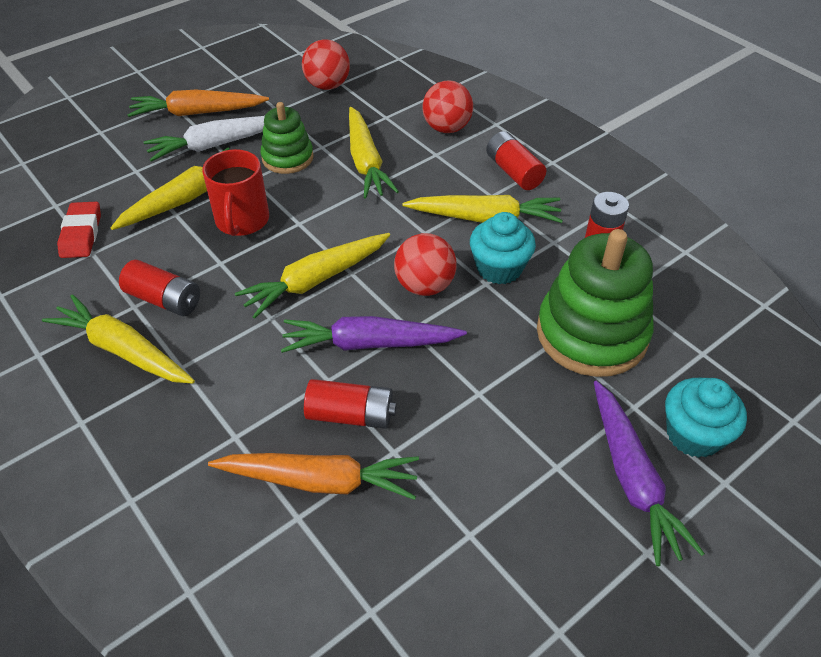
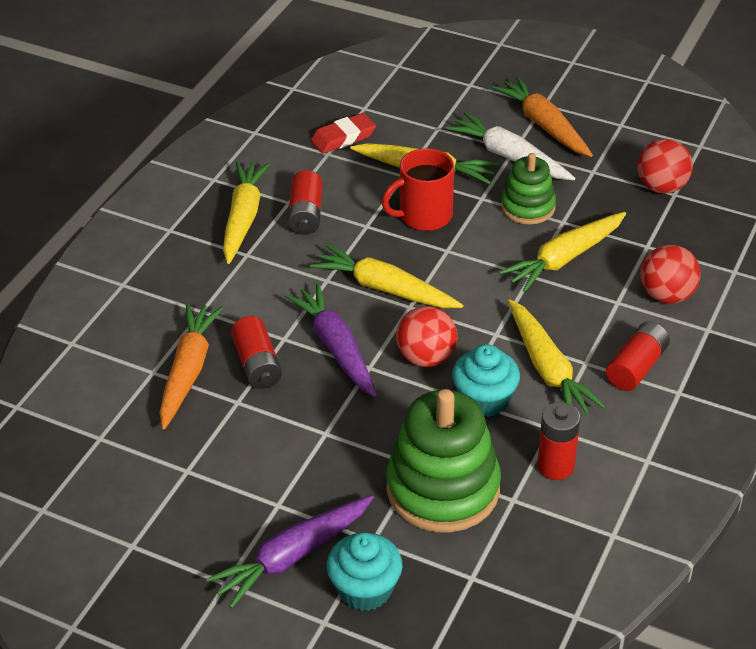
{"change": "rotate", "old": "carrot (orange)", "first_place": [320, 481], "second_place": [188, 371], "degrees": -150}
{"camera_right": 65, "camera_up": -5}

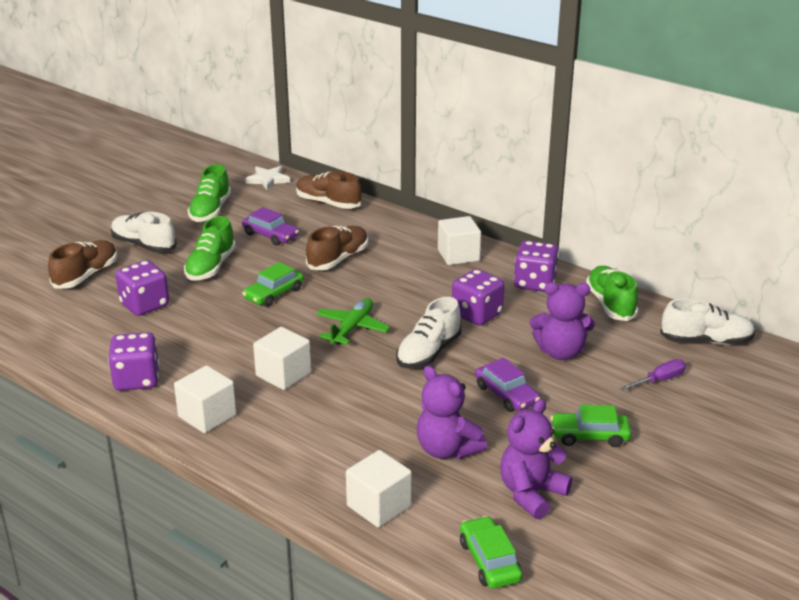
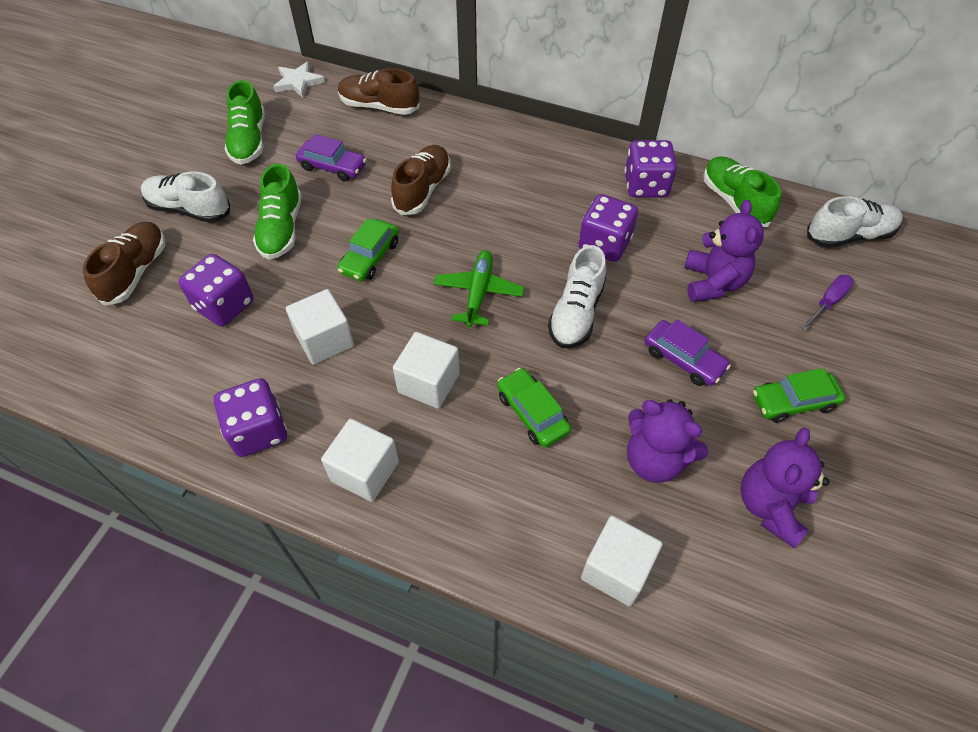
{"change": "move", "old": "cube (white)", "first_place": [458, 255], "second_place": [324, 340]}
{"change": "move", "old": "car (green)", "first_place": [489, 561], "second_place": [532, 413]}
{"change": "rotate", "old": "teddy bear (purple)", "first_place": [560, 352], "second_place": [713, 283], "degrees": -75}
{"camera_right": -15, "camera_up": 25}

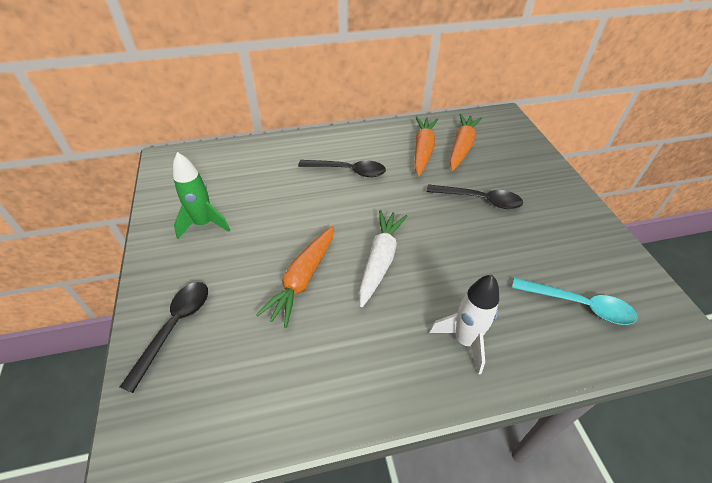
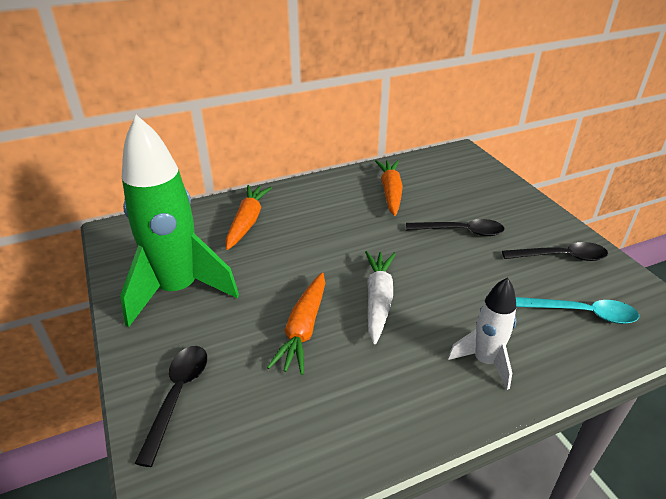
{"change": "resize", "old": "rocket (green)", "first_place": [204, 224], "second_place": [178, 290], "factor": 1.92}
{"change": "move", "old": "spoon (black)", "first_place": [348, 171], "second_place": [561, 257]}
{"change": "move", "old": "carrot (orange)", "first_place": [461, 147], "second_place": [247, 222]}
{"camera_right": -10, "camera_up": -10}

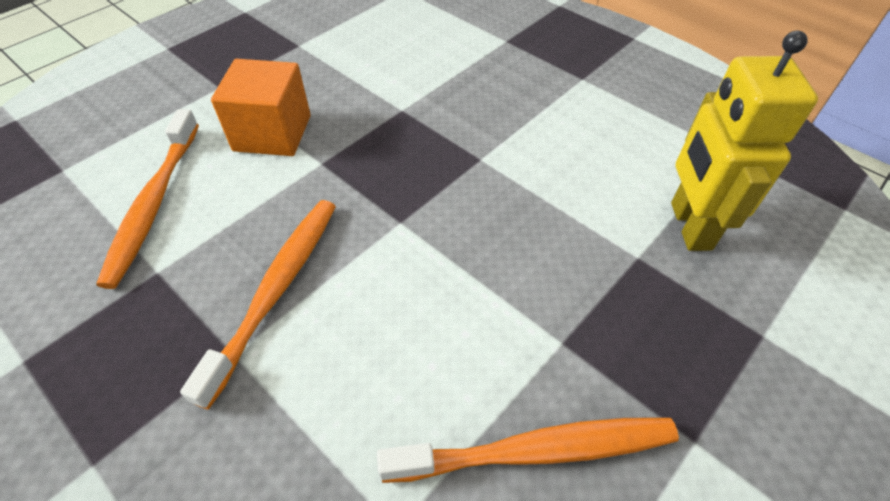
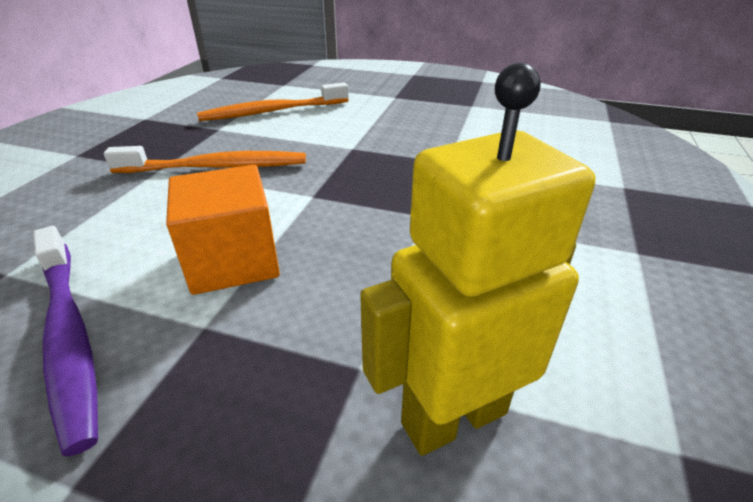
{"change": "move", "old": "cube (orange)", "first_place": [272, 133], "second_place": [233, 261]}
{"change": "recolor", "old": "toothbrush (orange)", "new": "toothbrush (purple)", "first_place": [536, 450], "second_place": [69, 336]}
{"camera_right": 65, "camera_up": -15}

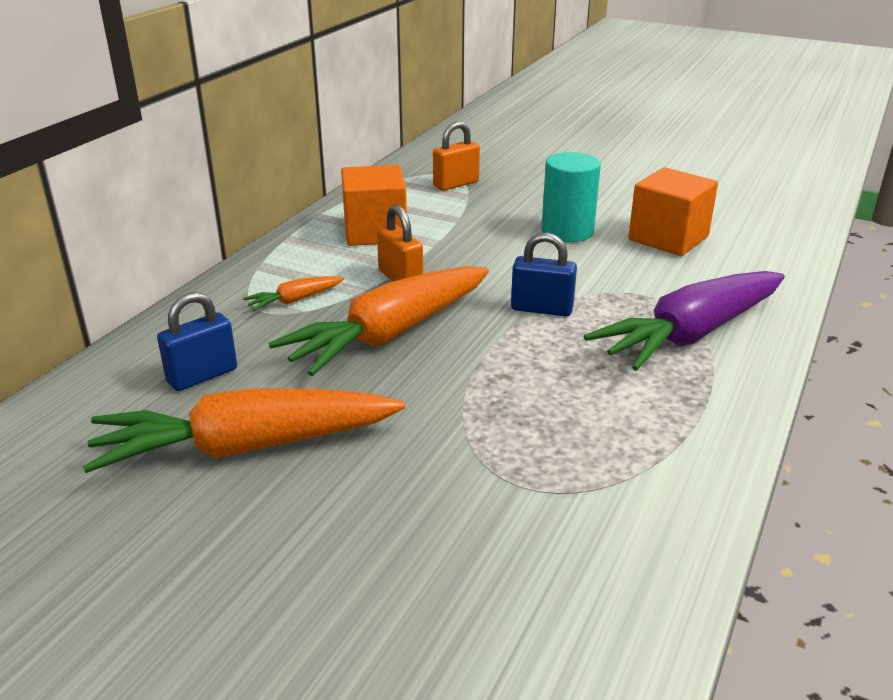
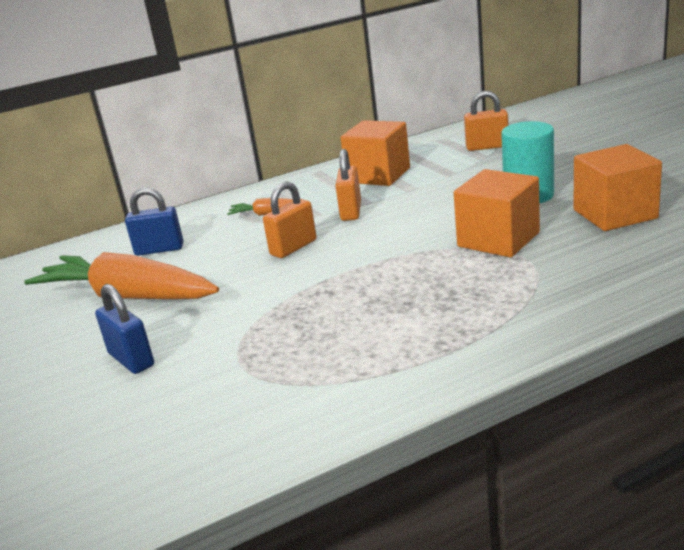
{"change": "replace", "old": "carrot (orange)", "new": "padlock (orange)", "first_place": [389, 335], "second_place": [293, 247]}
{"change": "move", "old": "padlock (blue)", "first_place": [541, 309], "second_place": [131, 359]}
{"change": "delete", "old": "carrot (purple)", "first_place": [690, 335]}
{"change": "insert", "new": "cube (orange)", "second_place": [498, 240]}
{"camera_right": 40, "camera_up": -5}

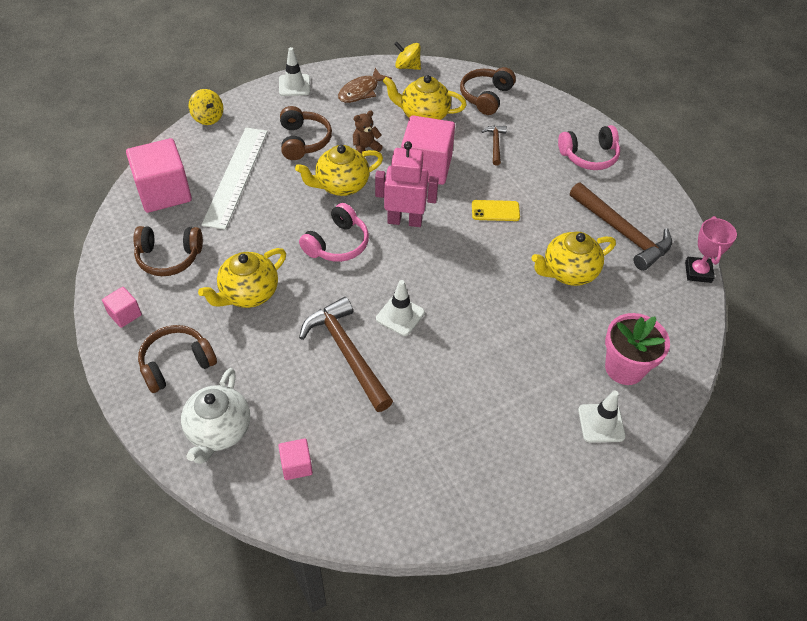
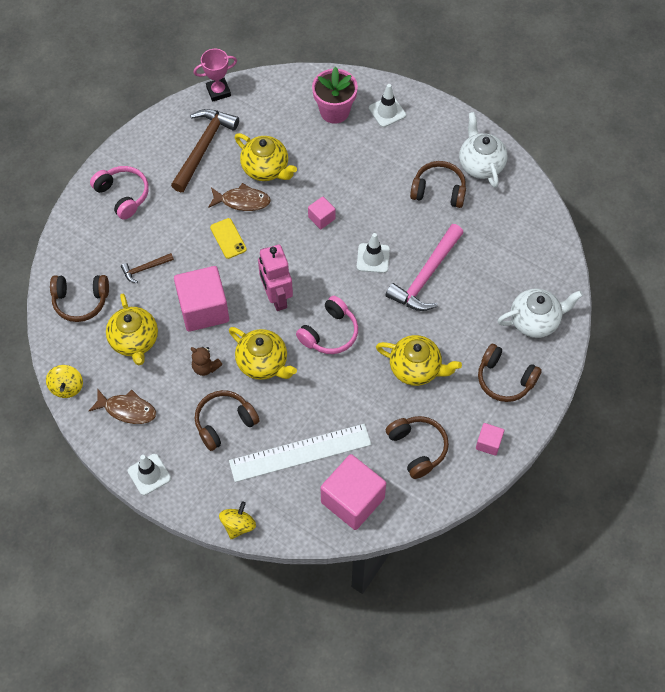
{"change": "move", "old": "cube (pink)", "first_place": [296, 465], "second_place": [321, 218]}
{"change": "rotate", "old": "headphones (pink)", "first_place": [337, 244], "second_place": [329, 333], "degrees": 120}
{"change": "recolor", "old": "hammer (brown)", "new": "hammer (pink)", "first_place": [347, 353], "second_place": [426, 276]}
{"change": "insert", "new": "fish (brown)", "second_place": [242, 201]}
{"change": "insert", "new": "headphones (brown)", "second_place": [438, 190]}
{"change": "insert", "new": "teapot (white)", "second_place": [480, 164]}
{"camera_right": -115, "camera_up": 10}

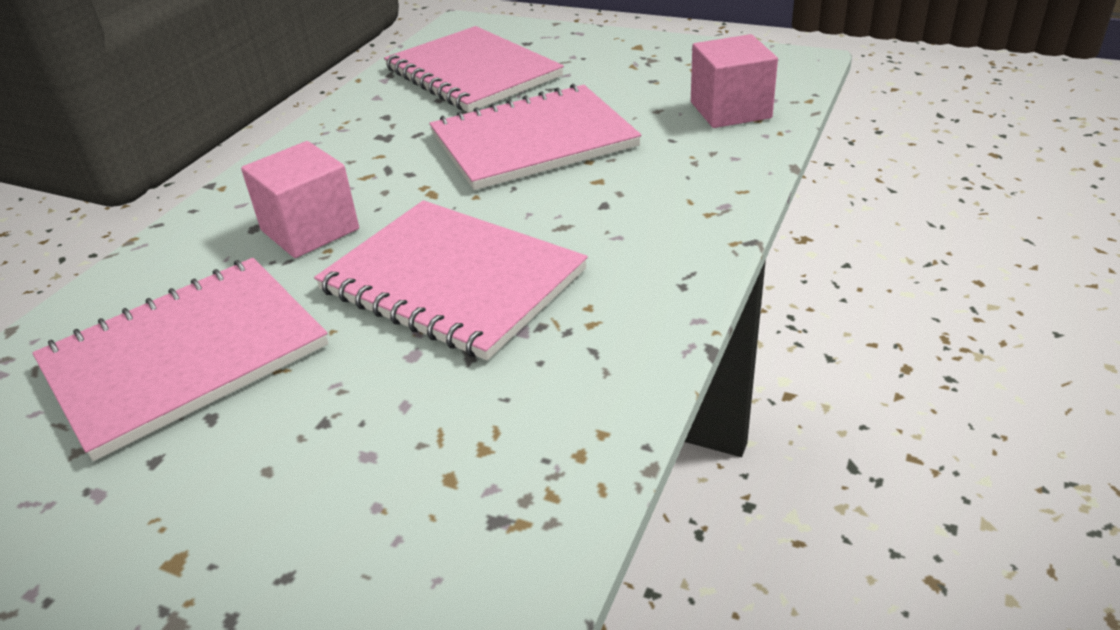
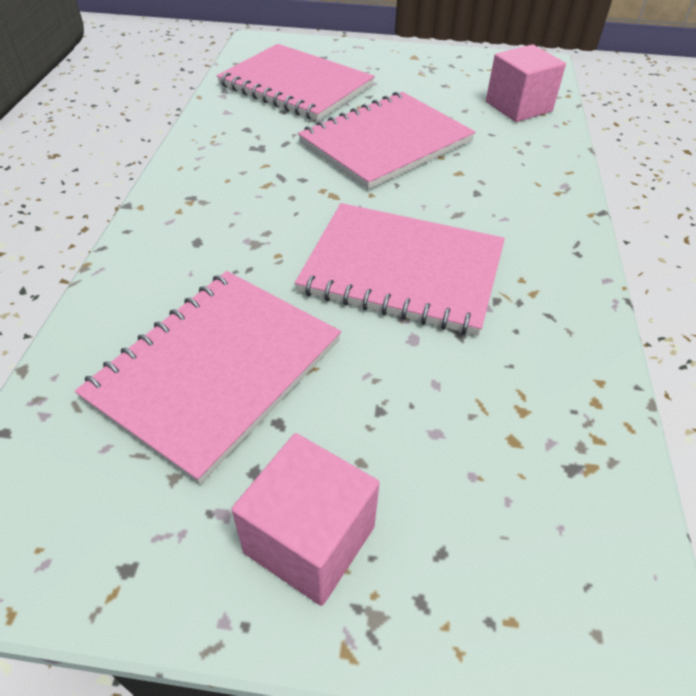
{"change": "move", "old": "cube (pink)", "first_place": [310, 230], "second_place": [309, 539]}
{"camera_right": -20, "camera_up": 10}

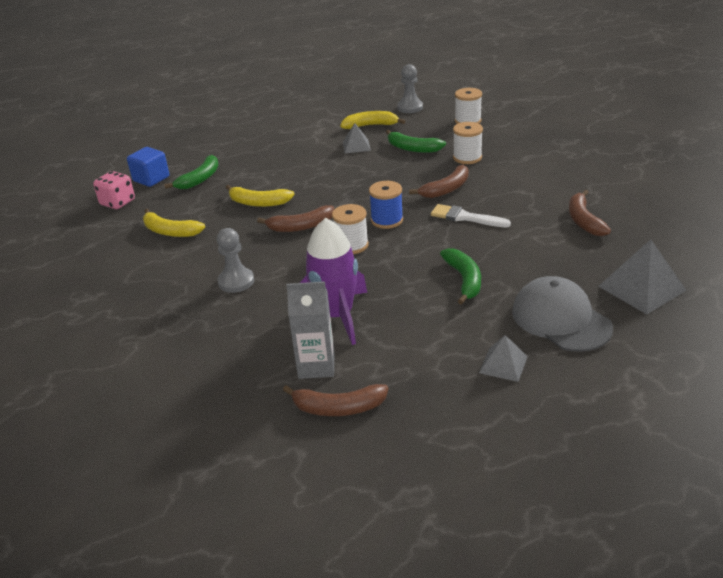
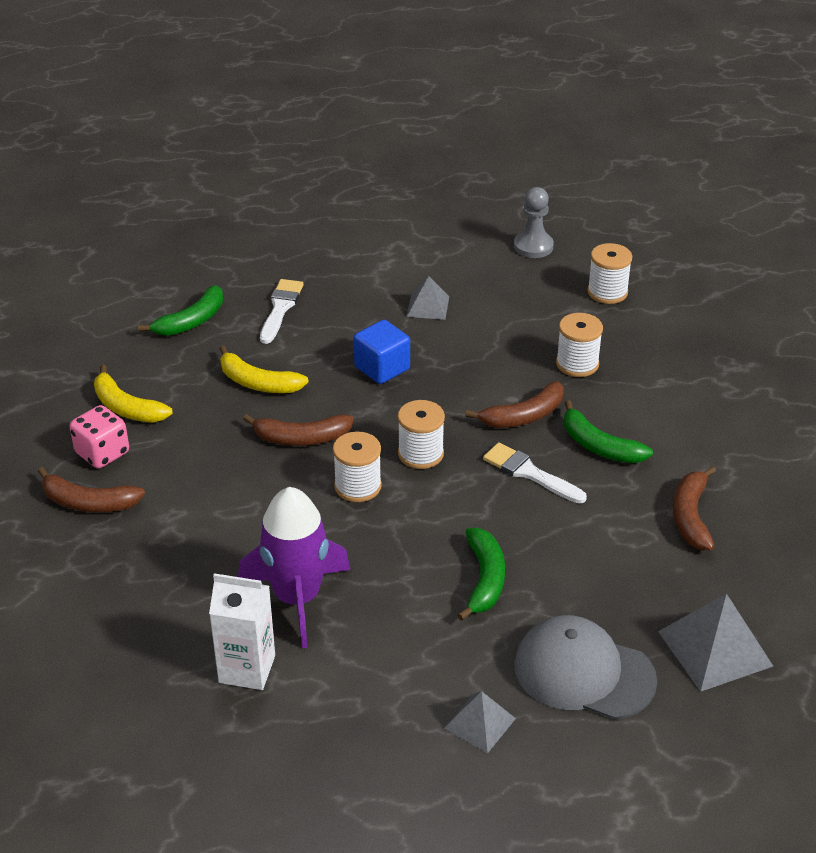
{"change": "move", "old": "dice (pink)", "first_place": [118, 202], "second_place": [102, 453]}
{"change": "move", "old": "cube (blue)", "first_place": [151, 179], "second_place": [382, 368]}
{"change": "delete", "old": "pawn (grey)", "first_place": [236, 281]}
{"change": "move", "old": "banana (brown)", "first_place": [338, 408], "second_place": [88, 502]}
{"change": "recolor", "old": "carton (grey)", "new": "carton (white)", "first_place": [316, 366], "second_place": [247, 669]}
{"change": "delete", "old": "banana (yellow)", "first_place": [370, 125]}
{"change": "recolor", "old": "spool (blue)", "new": "spool (white)", "first_place": [387, 220], "second_place": [420, 454]}
{"change": "move", "old": "banana (green)", "first_place": [412, 148], "second_place": [599, 446]}
{"change": "rotate", "old": "cap (grey)", "first_place": [560, 319], "second_place": [583, 672], "degrees": -45}
{"change": "insert", "new": "brush (white)", "second_place": [280, 308]}
{"camera_right": 10, "camera_up": 5}

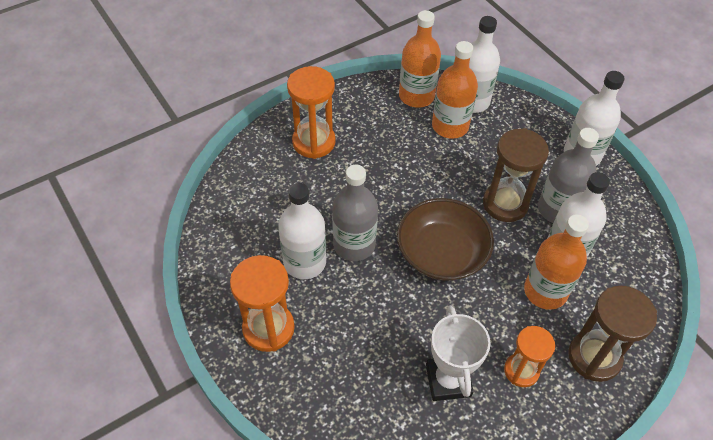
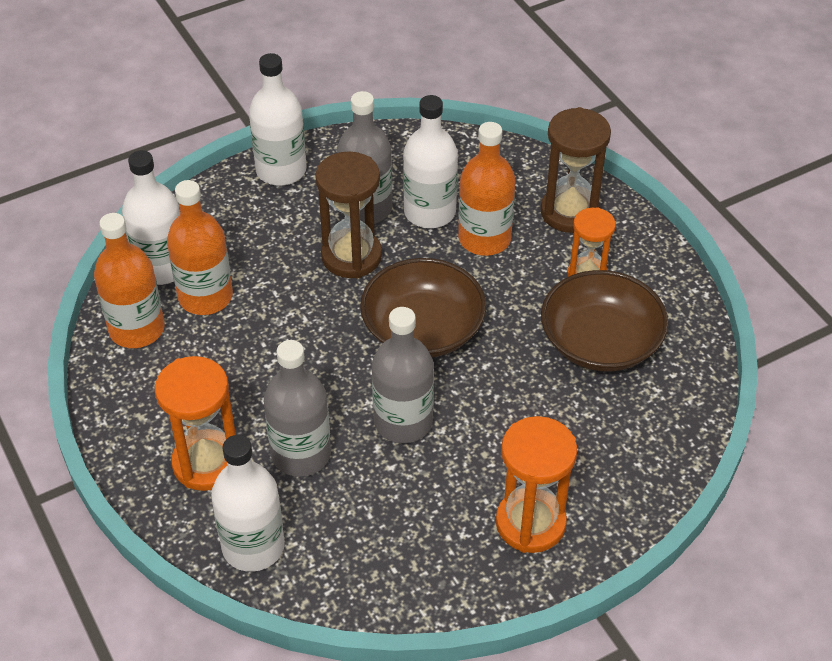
{"change": "move", "old": "bottle (white)", "first_place": [304, 262], "second_place": [253, 546]}
{"change": "replace", "old": "trophy (white)", "new": "bowl (brown)", "first_place": [448, 380], "second_place": [600, 342]}
{"change": "insert", "new": "bottle (grey)", "second_place": [301, 454]}
{"camera_right": -85, "camera_up": -5}

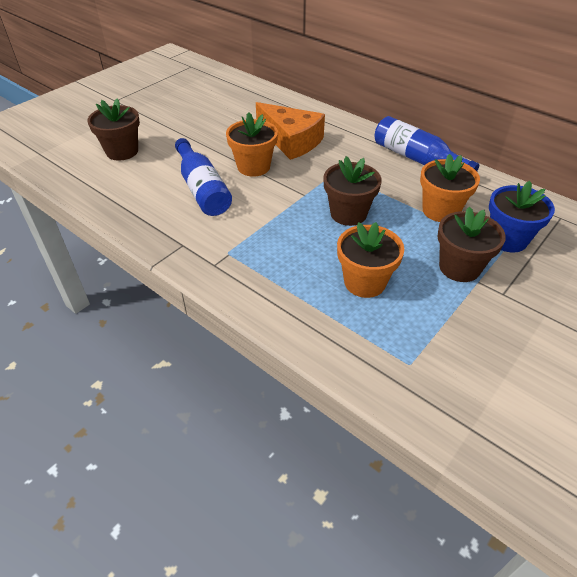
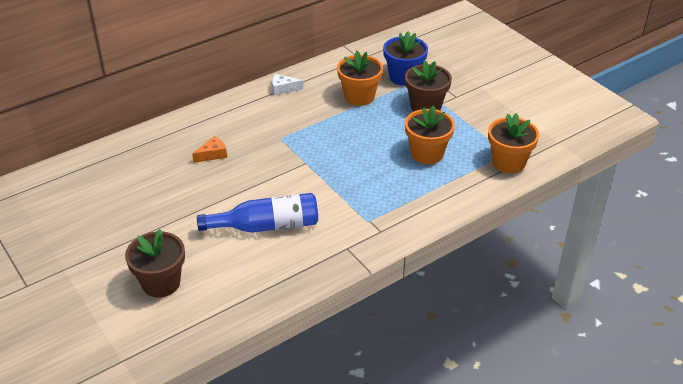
{"change": "move", "old": "flower pot (orange)", "first_place": [253, 167], "second_place": [508, 162]}
{"change": "resize", "old": "cheese (orange)", "first_place": [291, 141], "second_place": [212, 154], "factor": 0.44}
{"change": "delete", "old": "flower pot (brown)", "first_place": [348, 214]}
{"change": "replace", "old": "bottle (blue)", "new": "cheese (white)", "first_place": [416, 158], "second_place": [283, 89]}
{"camera_right": -75, "camera_up": -5}

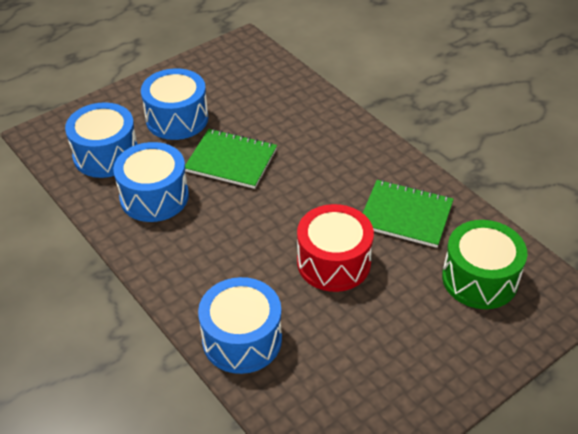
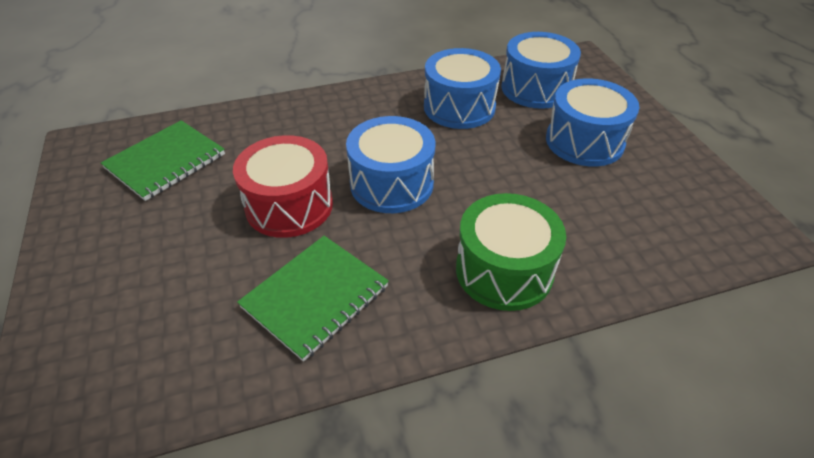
{"change": "move", "old": "notebook (green)", "first_place": [231, 160], "second_place": [166, 162]}
{"change": "move", "old": "drum (blue)", "first_place": [242, 339], "second_place": [391, 183]}
{"change": "move", "old": "drum (green)", "first_place": [479, 279], "second_place": [504, 270]}
{"camera_right": 110, "camera_up": 0}

